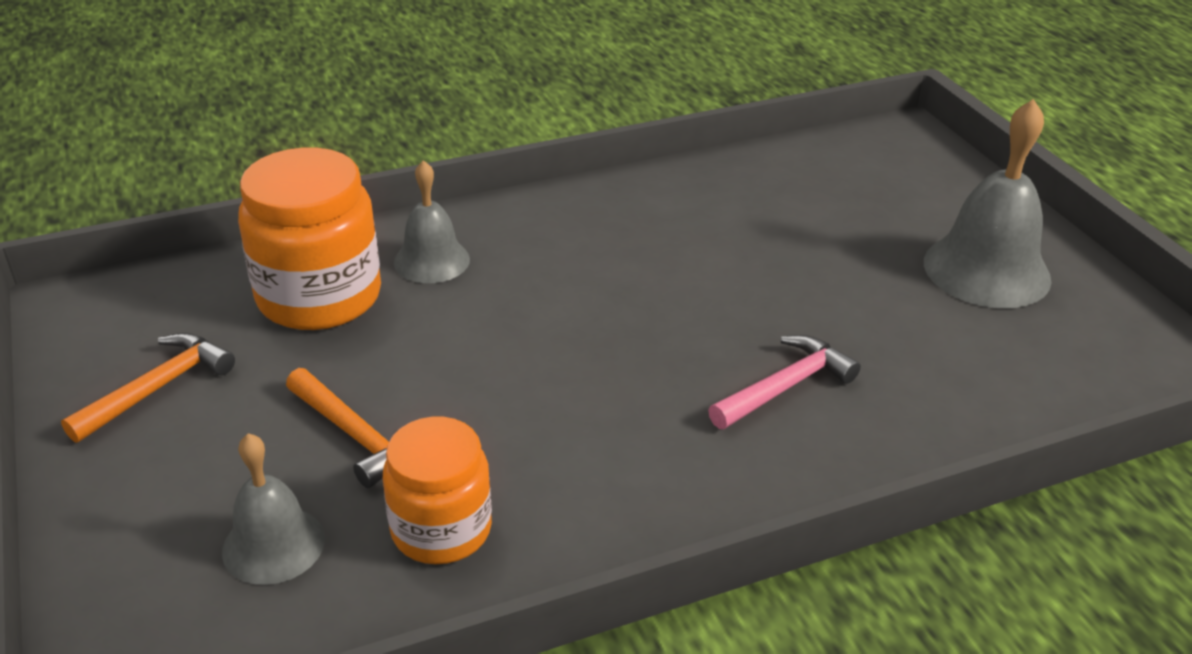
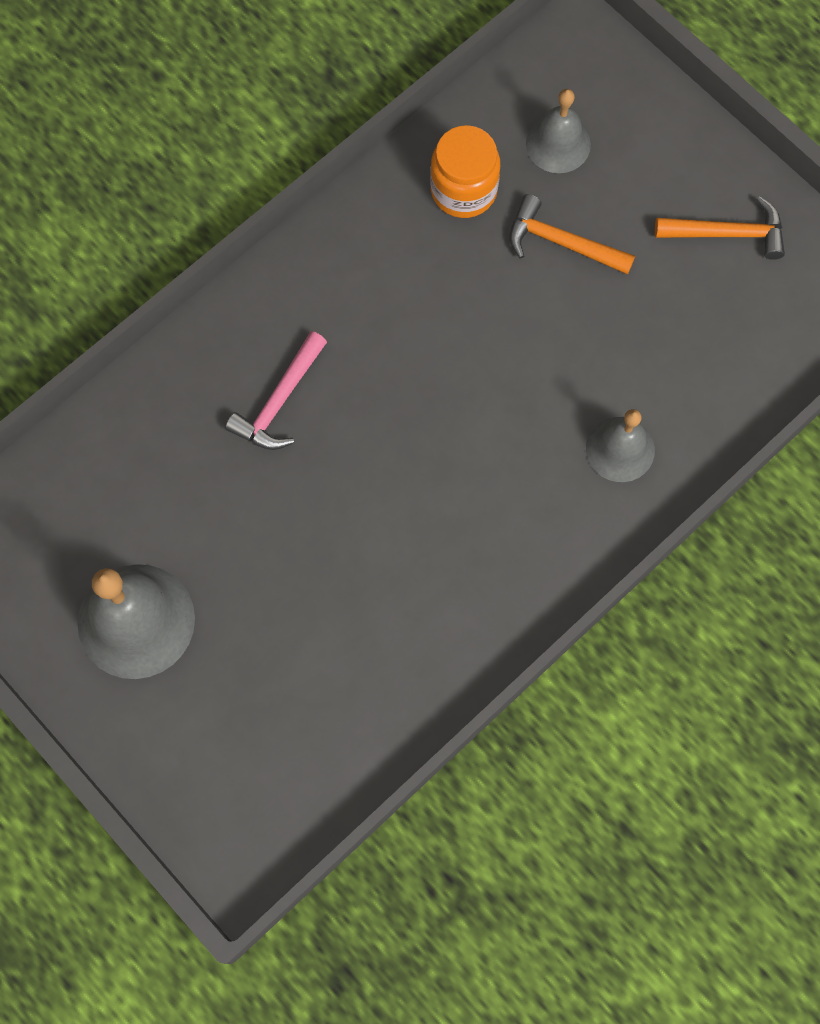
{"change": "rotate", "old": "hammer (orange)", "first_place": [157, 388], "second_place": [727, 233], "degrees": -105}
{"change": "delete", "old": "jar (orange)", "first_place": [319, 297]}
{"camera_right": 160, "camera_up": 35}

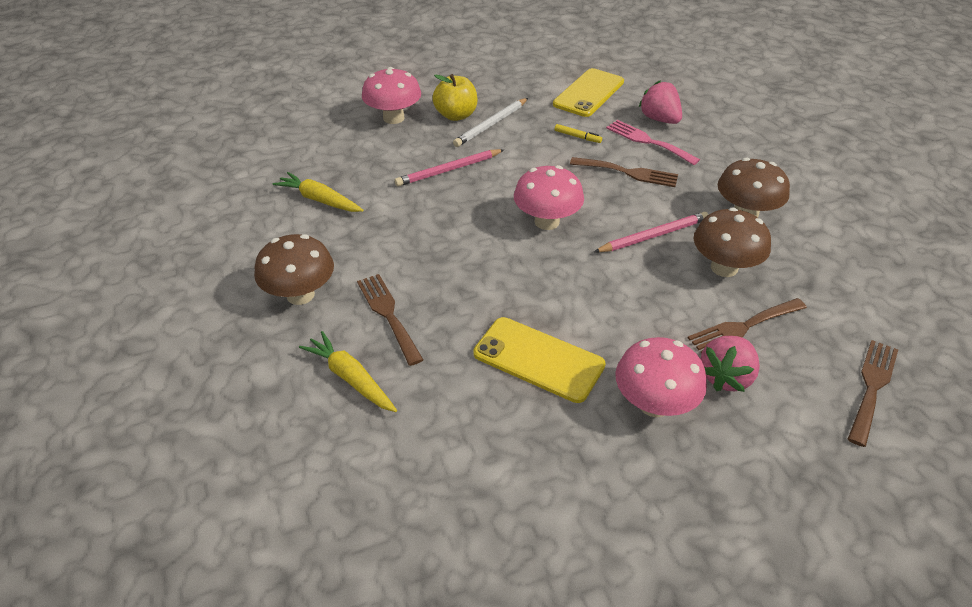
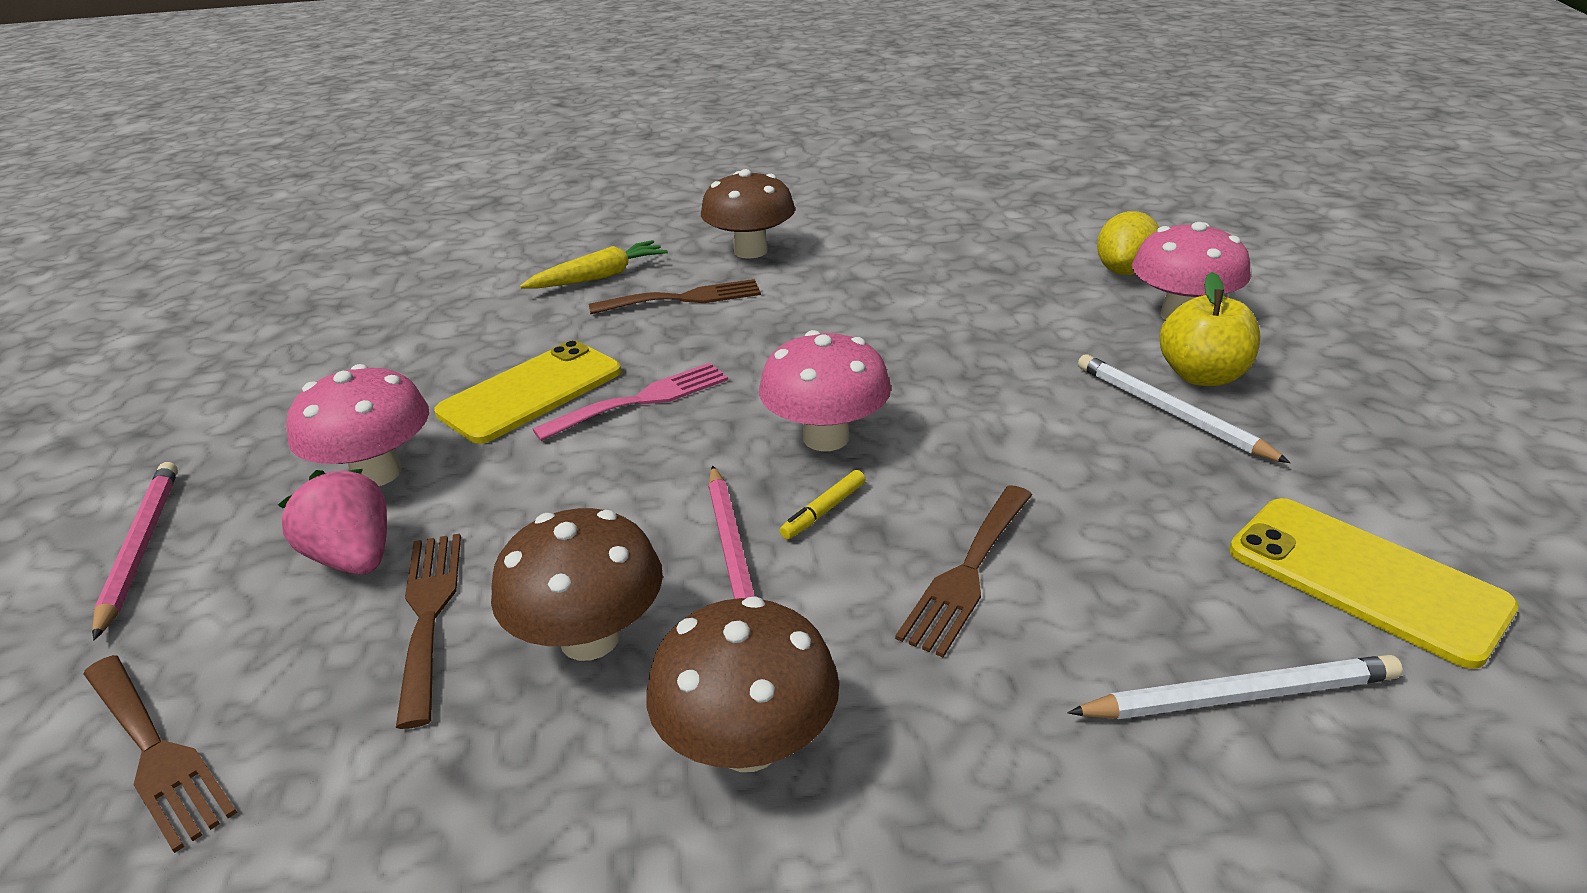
{"change": "delete", "old": "carrot (yellow)", "first_place": [319, 200]}
{"change": "move", "old": "pencil (pink)", "first_place": [449, 170], "second_place": [141, 548]}
{"change": "move", "old": "marker (yellow)", "first_place": [577, 137], "second_place": [823, 511]}
{"change": "move", "old": "fork (pink)", "first_place": [647, 141], "second_place": [642, 400]}
{"change": "replace", "old": "strawberry (pink)", "new": "pencil (white)", "first_place": [659, 119], "second_place": [1239, 696]}
{"change": "insert", "new": "lemon (yellow)", "second_place": [1125, 271]}
{"camera_right": 105, "camera_up": -10}

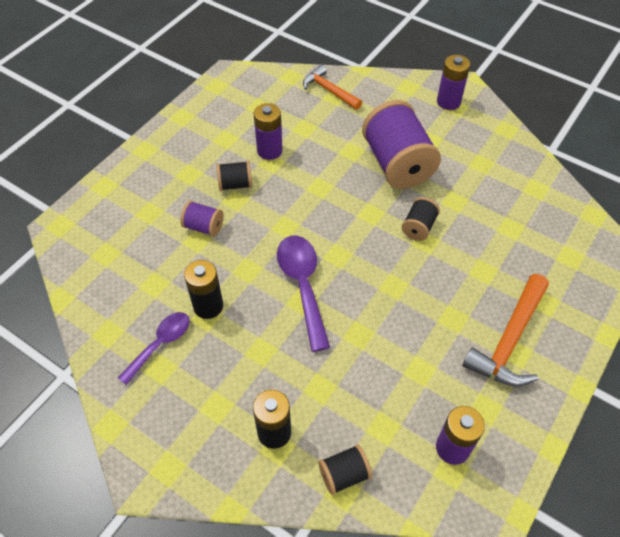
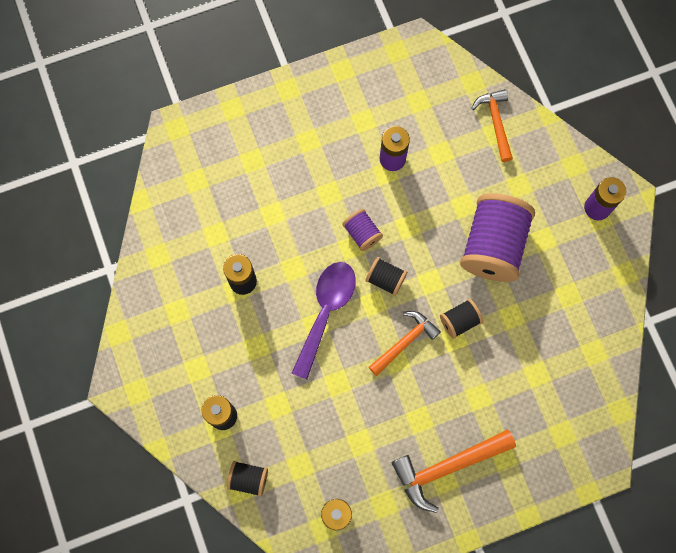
{"change": "delete", "old": "spoon (purple)", "first_place": [160, 344]}
{"change": "move", "old": "spool (purple)", "first_place": [204, 227], "second_place": [362, 233]}
{"change": "move", "old": "spool (black)", "first_place": [235, 184], "second_place": [385, 279]}
{"change": "insert", "new": "hammer (orange)", "second_place": [405, 342]}
{"camera_right": 35, "camera_up": 20}

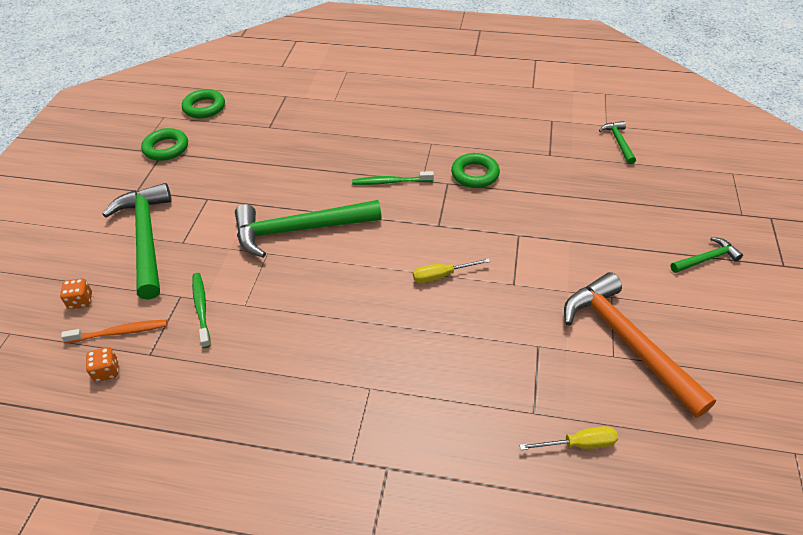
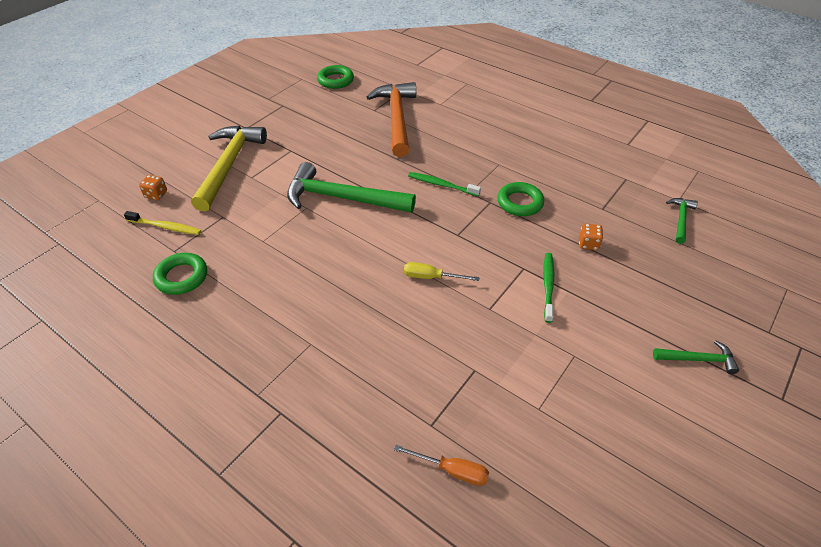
{"change": "recolor", "old": "toothbrush (orange)", "new": "toothbrush (yellow)", "first_place": [119, 332], "second_place": [165, 227]}
{"change": "move", "old": "dice (orange)", "first_place": [107, 371], "second_place": [588, 244]}
{"change": "recolor", "old": "hammer (green)", "new": "hammer (yellow)", "first_place": [146, 237], "second_place": [229, 165]}
{"change": "move", "old": "ring (green)", "first_place": [166, 148], "second_place": [182, 277]}
{"change": "move", "old": "toothbrush (green)", "first_place": [201, 309], "second_place": [548, 286]}
{"change": "recolor", "old": "screwdriver (yellow)", "new": "screwdriver (orange)", "first_place": [579, 444], "second_place": [452, 470]}
{"change": "move", "old": "hammer (orange)", "first_place": [626, 341], "second_place": [396, 118]}
{"camera_right": 25, "camera_up": 0}

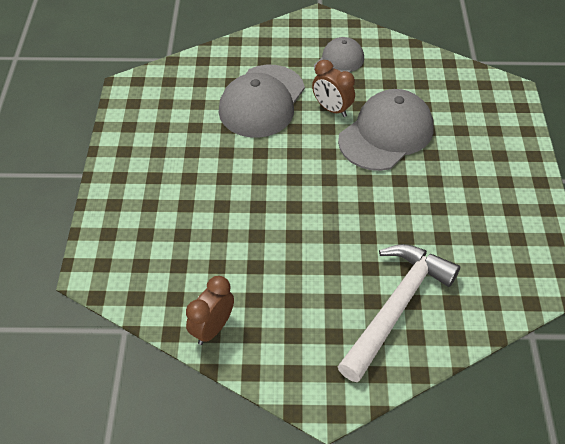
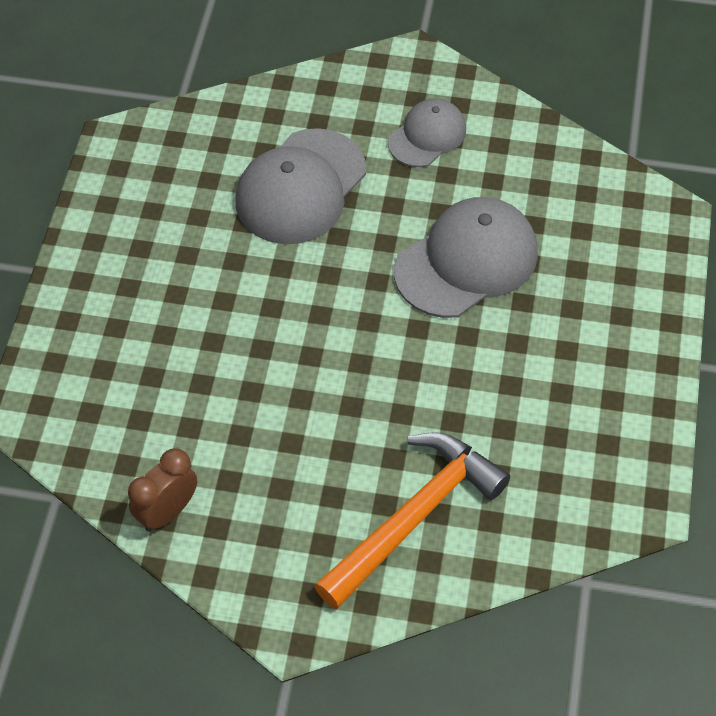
{"change": "delete", "old": "clock (brown)", "first_place": [332, 109]}
{"change": "recolor", "old": "hammer (white)", "new": "hammer (orange)", "first_place": [395, 307], "second_place": [413, 517]}
{"camera_right": 10, "camera_up": 5}

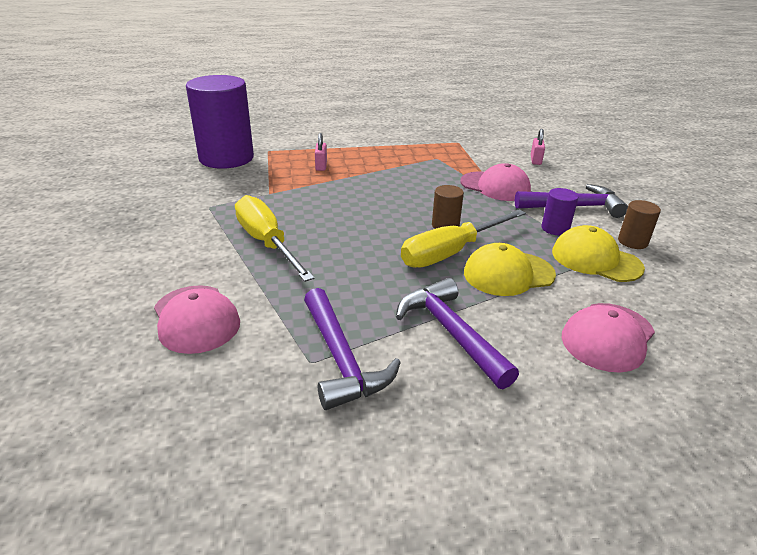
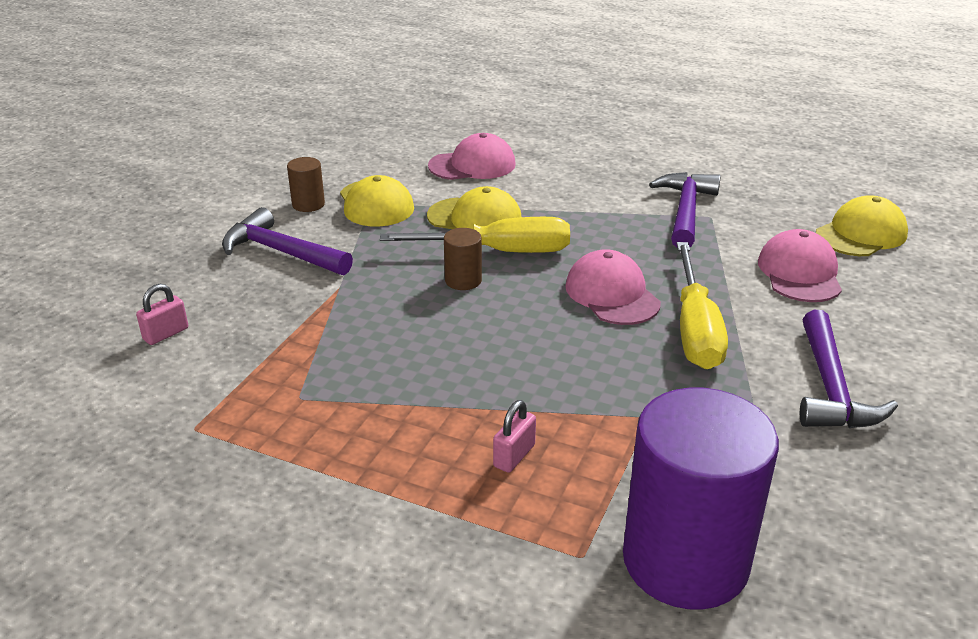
{"change": "move", "old": "hammer (purple)", "first_place": [450, 332], "second_place": [831, 388]}
{"change": "move", "old": "cap (pink)", "first_place": [495, 186], "second_place": [612, 294]}
{"change": "delete", "old": "cylinder (purple)", "first_place": [555, 228]}
{"change": "insert", "new": "cap (yellow)", "second_place": [861, 234]}
{"camera_right": -145, "camera_up": 0}

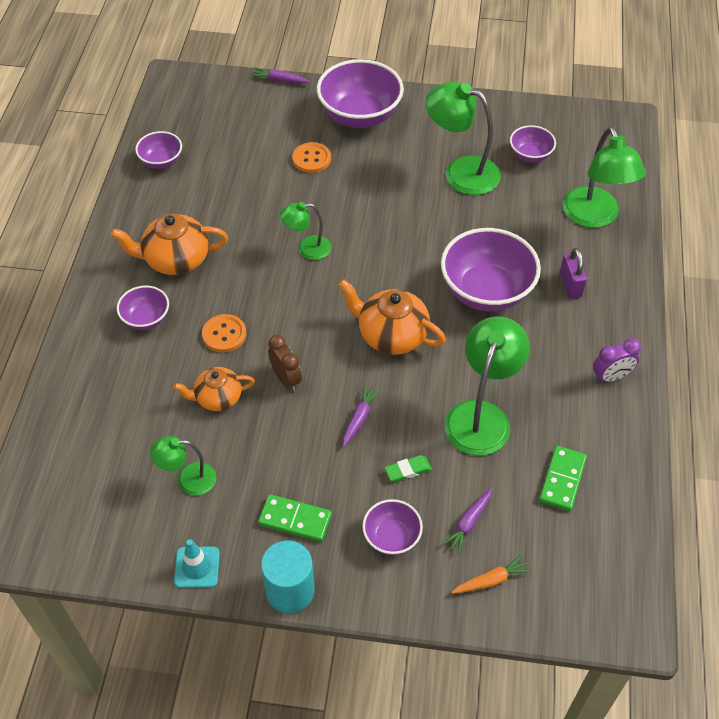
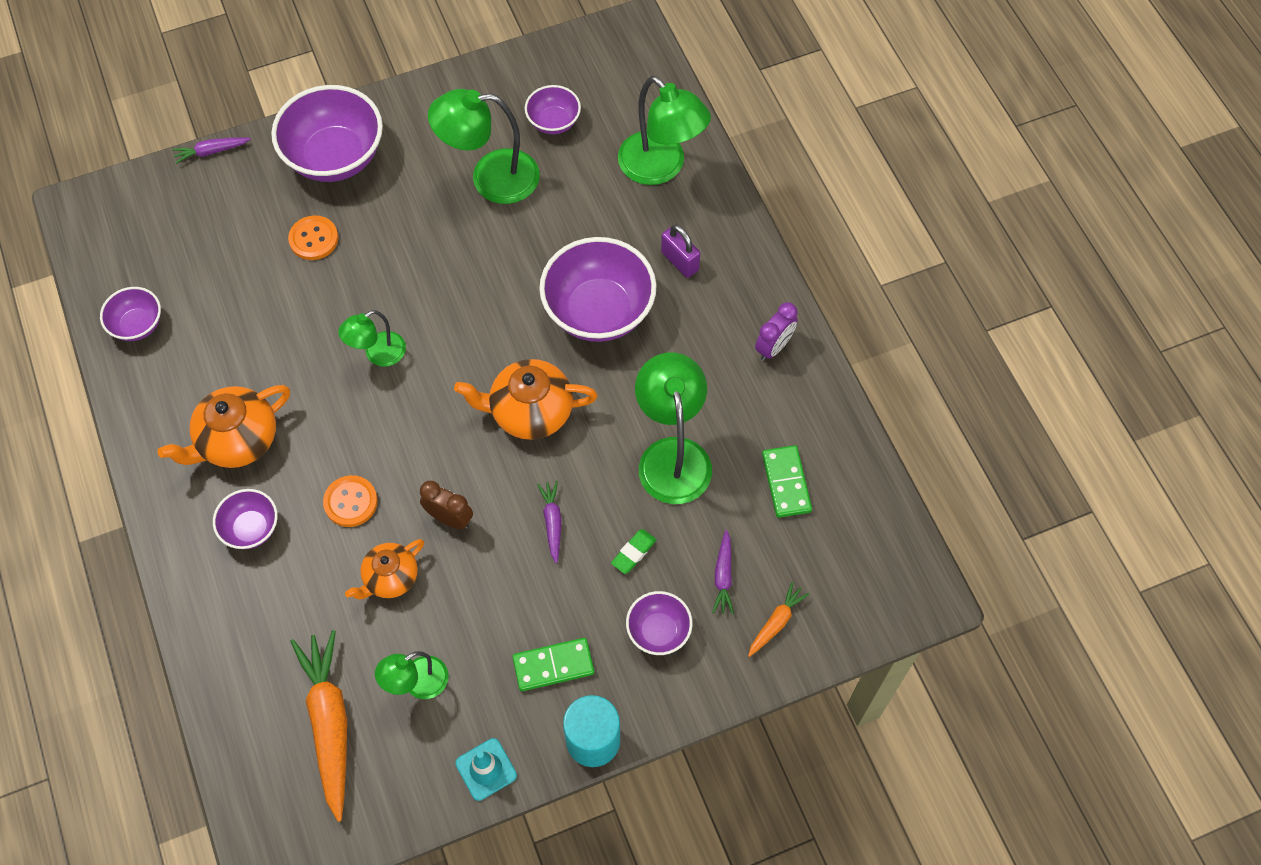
{"change": "insert", "new": "carrot (orange)", "second_place": [329, 724]}
{"camera_right": -30, "camera_up": 10}

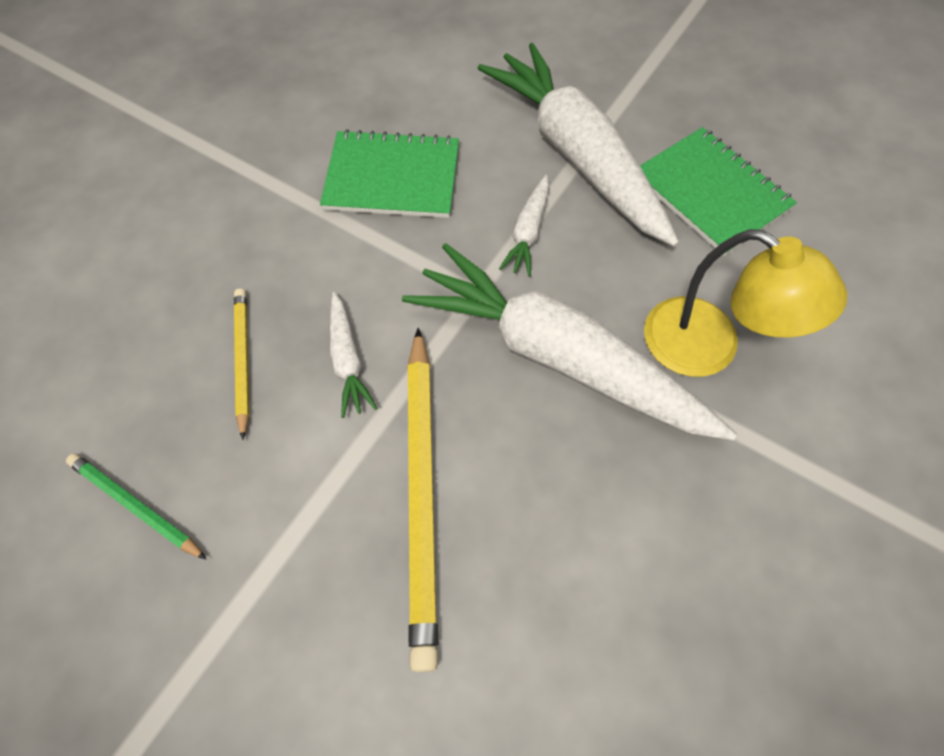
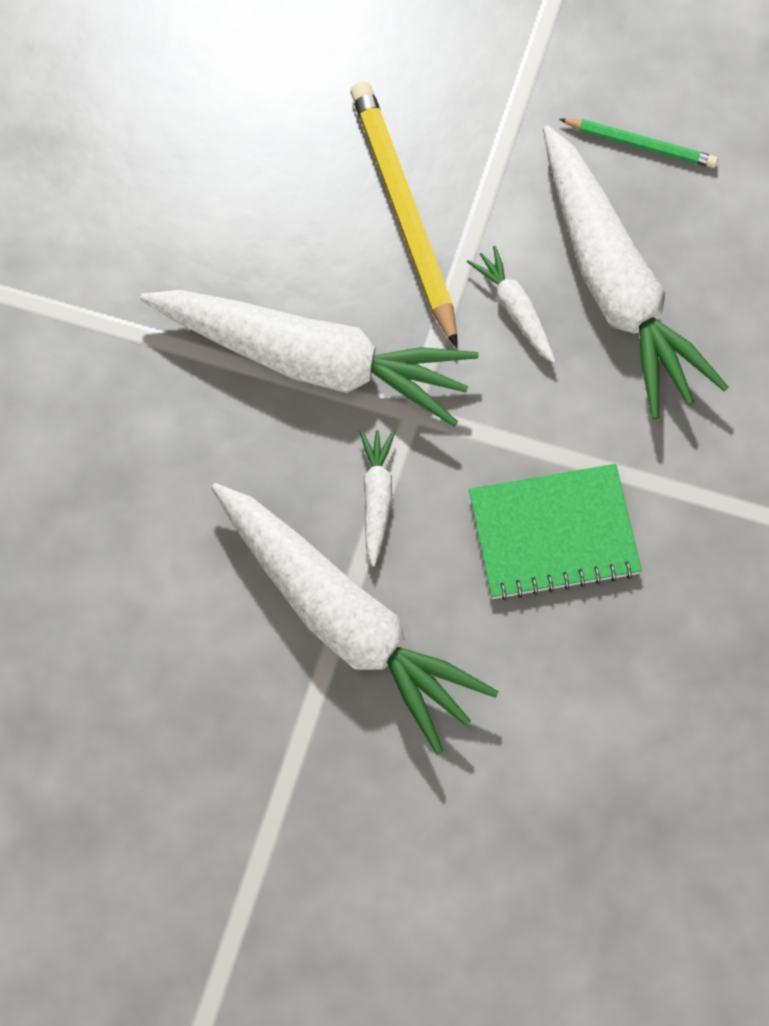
{"change": "replace", "old": "pencil (yellow)", "new": "carrot (white)", "first_place": [243, 360], "second_place": [615, 285]}
{"change": "delete", "old": "notebook (green)", "first_place": [711, 193]}
{"change": "delete", "old": "lamp (yellow)", "first_place": [708, 348]}
{"camera_right": 165, "camera_up": 5}

